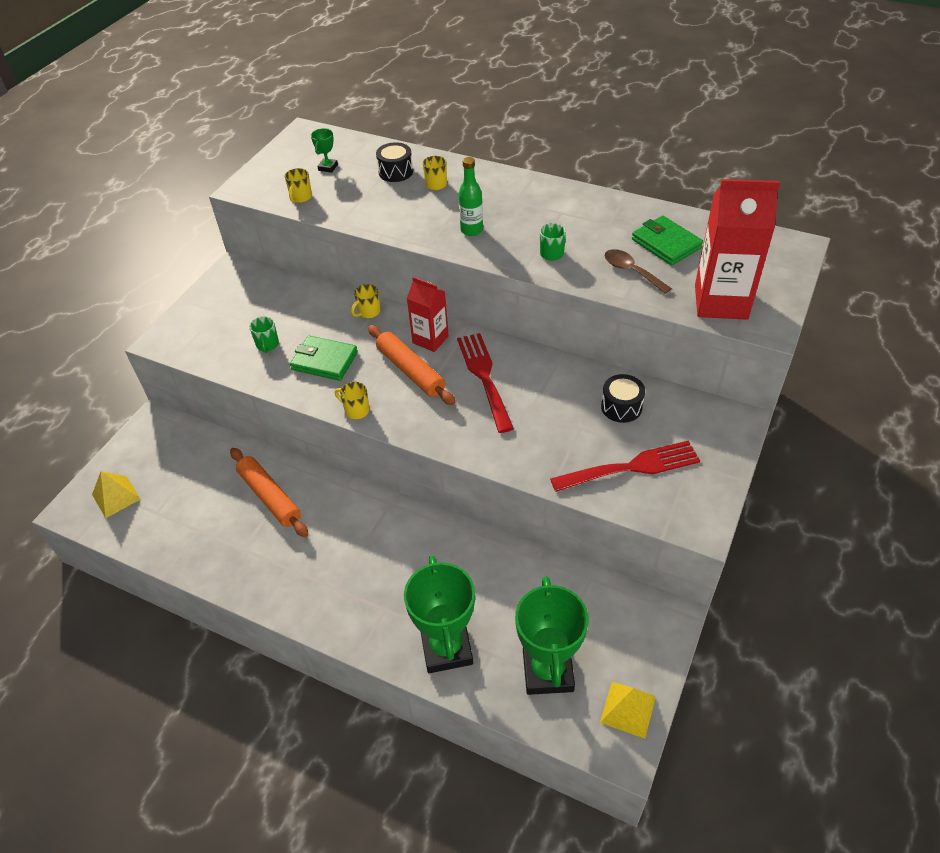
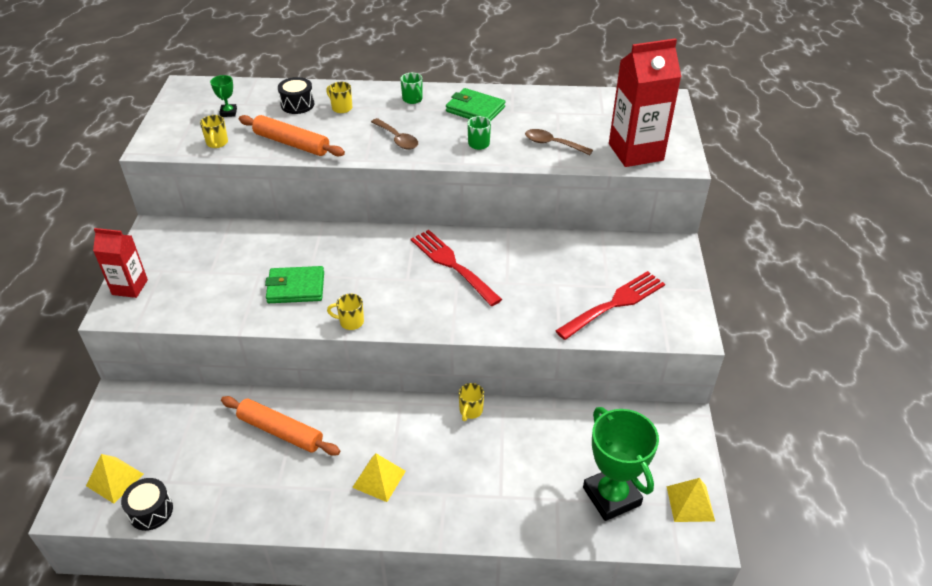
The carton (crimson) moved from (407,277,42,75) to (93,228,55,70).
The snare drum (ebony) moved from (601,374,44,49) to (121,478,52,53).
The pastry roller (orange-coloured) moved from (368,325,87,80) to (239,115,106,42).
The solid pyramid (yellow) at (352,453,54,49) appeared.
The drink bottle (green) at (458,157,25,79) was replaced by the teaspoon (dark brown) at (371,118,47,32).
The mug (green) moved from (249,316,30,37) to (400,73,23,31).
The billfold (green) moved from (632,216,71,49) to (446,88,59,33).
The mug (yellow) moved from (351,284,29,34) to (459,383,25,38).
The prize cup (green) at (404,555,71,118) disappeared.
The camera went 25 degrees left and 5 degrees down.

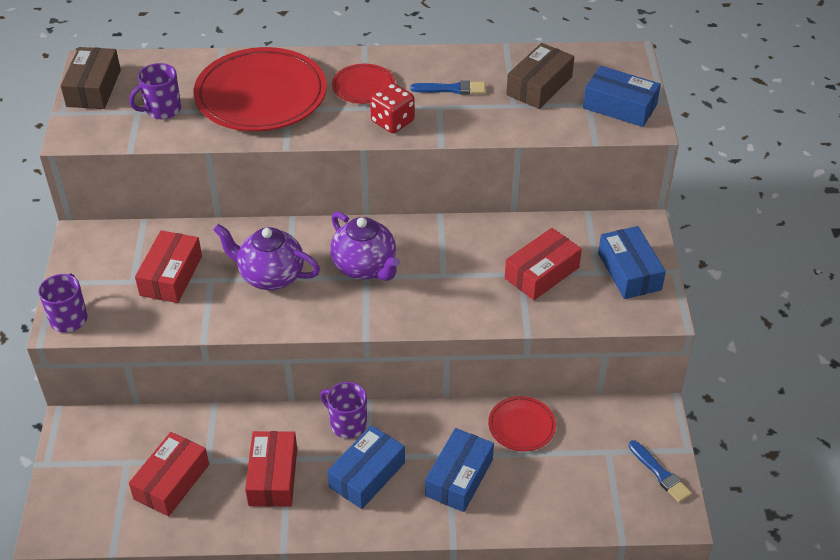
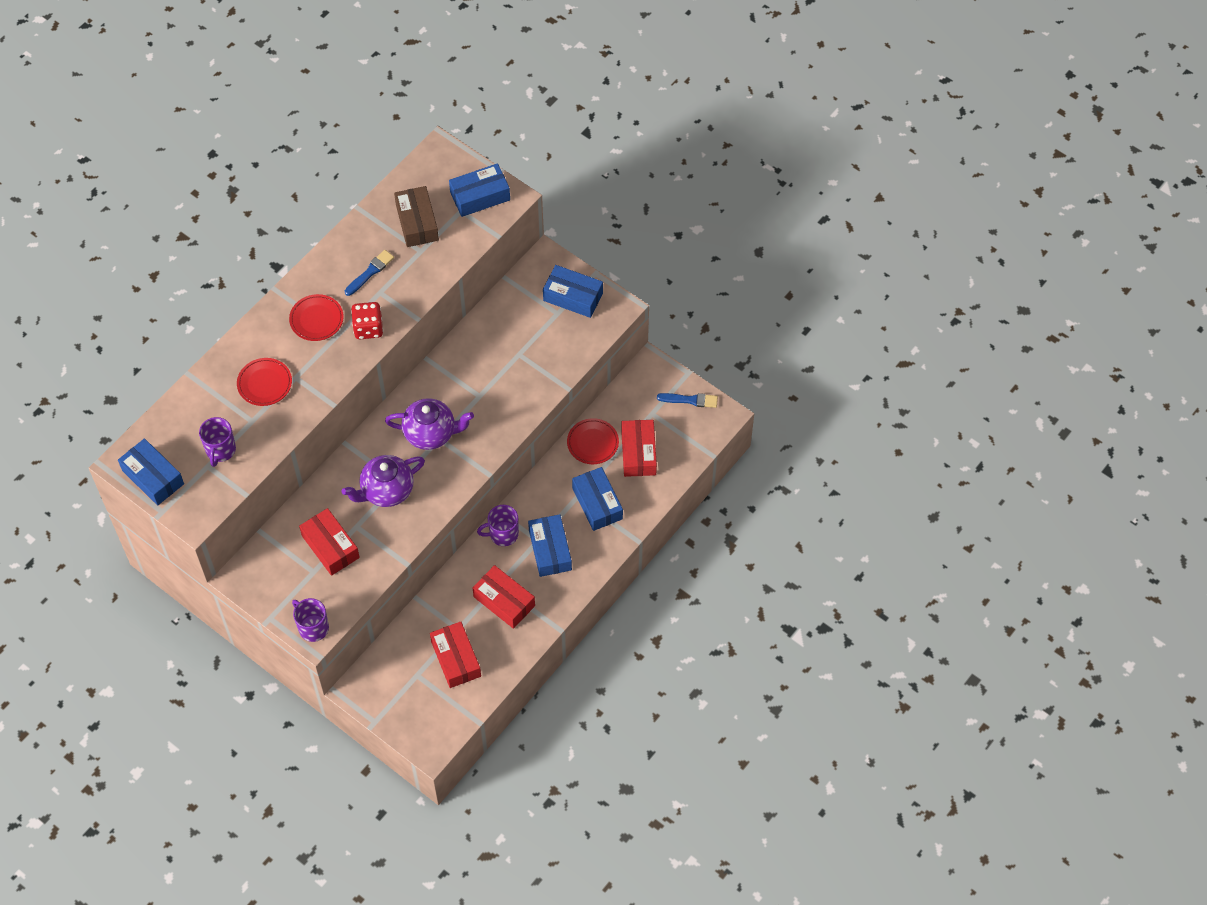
The parcel (dark brown) at (61,47,60,62) became the parcel (cobalt) at (118,438,66,68).
The plate (crimson) at (193,47,134,84) changed to 0.48 times the size.
The parcel (crimson) moved from (505,228,77,72) to (621,420,36,57).
The camera went 50 degrees left and 15 degrees up.

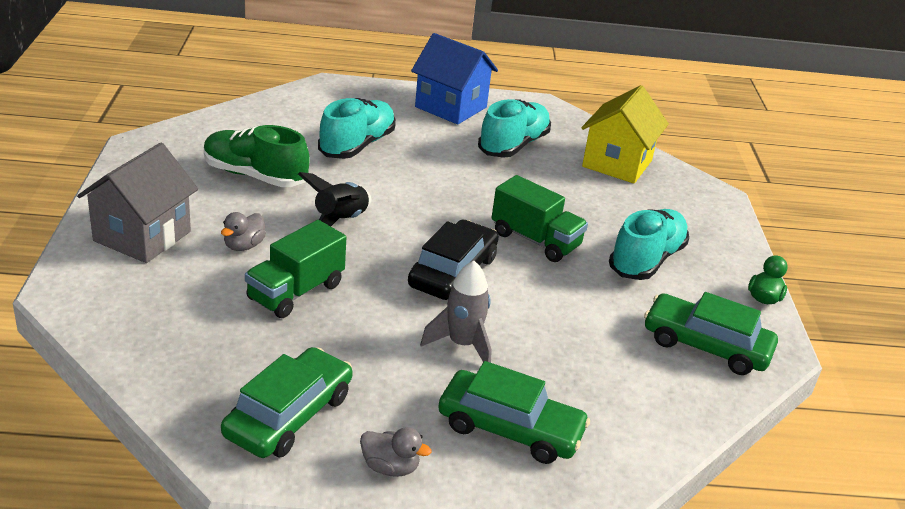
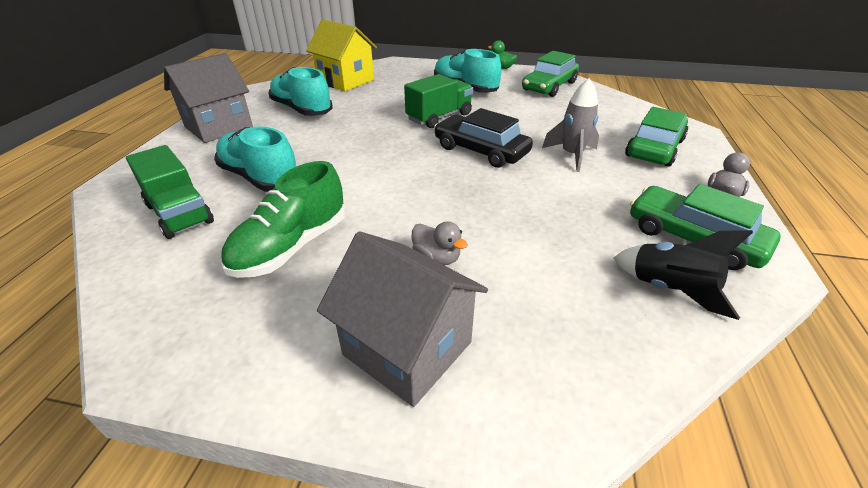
The lorry (green) moved from (245,220,101,98) to (126,145,88,94).
The cottage (cobalt) at (411,33,87,92) became the cottage (grey) at (164,53,89,90).
The rocket (ebony) moved from (298,172,73,54) to (614,230,139,90).
The camera went 75 degrees left and 5 degrees up.

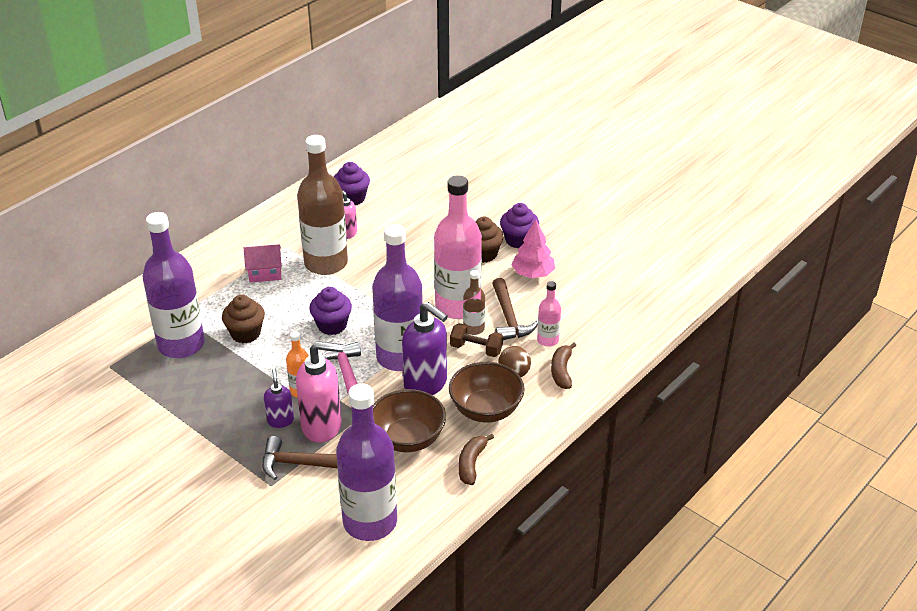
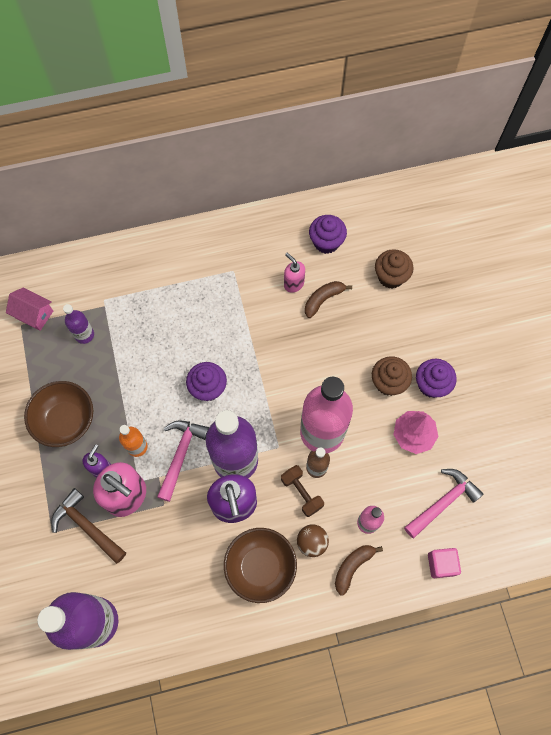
The cottage (rose-pink) moved from (244,244,38,39) to (6,288,47,43).
The bowl (dark brown) moved from (373,389,73,63) to (24,381,69,66).
The drink bottle (purple) at (142,212,63,146) changed to 0.47 times the size.
The banana (dark brown) moved from (458,434,36,51) to (305,281,47,37).
The fairy cake (dark brown) moved from (222,295,43,48) to (375,249,38,40).
The hammer (rose-pink) at (404,469,79,69) appeared.
The block (rose-pink) at (428,548,33,30) appeared.
The drink bottle (dark brown) at (297,135,51,140) disappeared.
The hammer (dark brown) at (492,278,46,62) disappeared.
The camera went 35 degrees right and 30 degrees up.

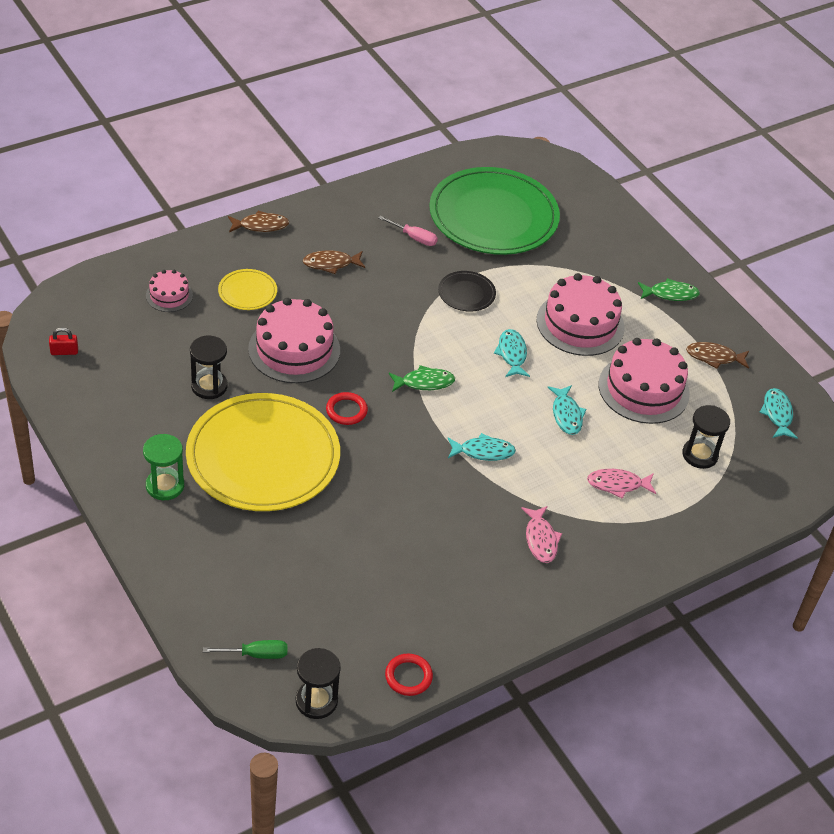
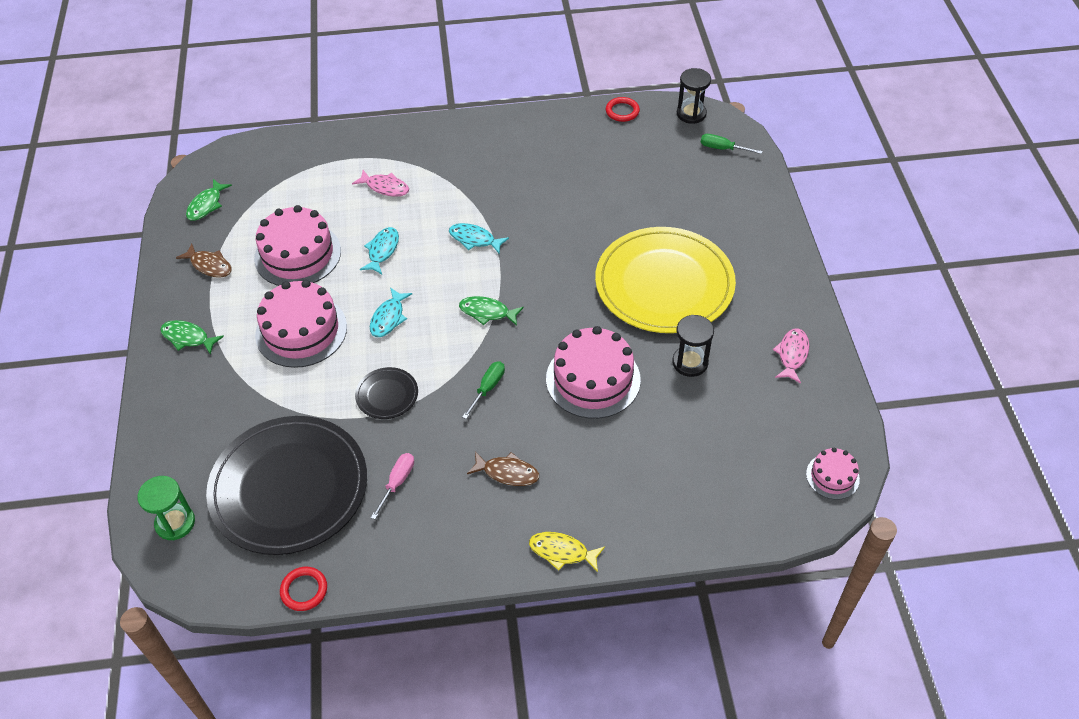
The sand timer (green) moved from (143,434,41,66) to (137,476,58,64).
The fish figure (turquoise) at (759,388,39,51) became the fish figure (green) at (186,179,46,42).
The plate (green) at (429,167,131,88) became the plate (ebony) at (206,416,161,139).
The torus (crimson) moved from (326,392,42,33) to (280,567,47,44).
The hand screwdriver (rose-pink) at (378,216,60,30) turned 60 degrees clockwise.
The hand screwdriver (green) at (462,362,43,57) appeared.
The fish figure (dark brown) at (228,211,61,22) became the fish figure (yellow) at (529,532,76,40).
The fish figure (rose-pink) moved from (521,506,41,57) to (773,329,36,54).
The layer cake (rose-pink) moved from (146,270,47,42) to (806,448,54,52).
The lock (crimson) at (49,327,29,28) disappeared.
The plate (yellow) at (218,269,59,41) disappeared.
The sand timer (ebony) at (682,405,48,64) disappeared.
The camera went 150 degrees left and 5 degrees up.

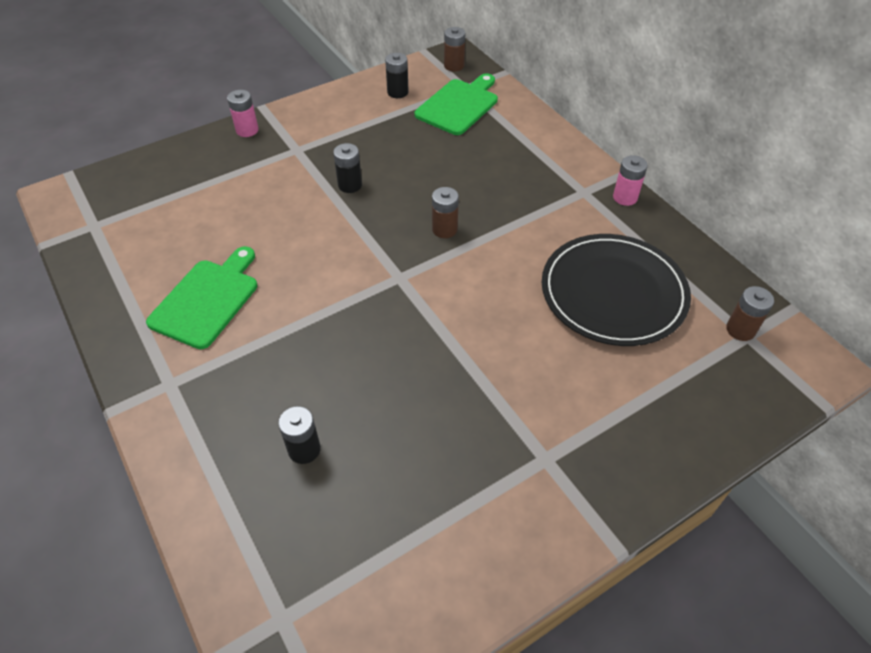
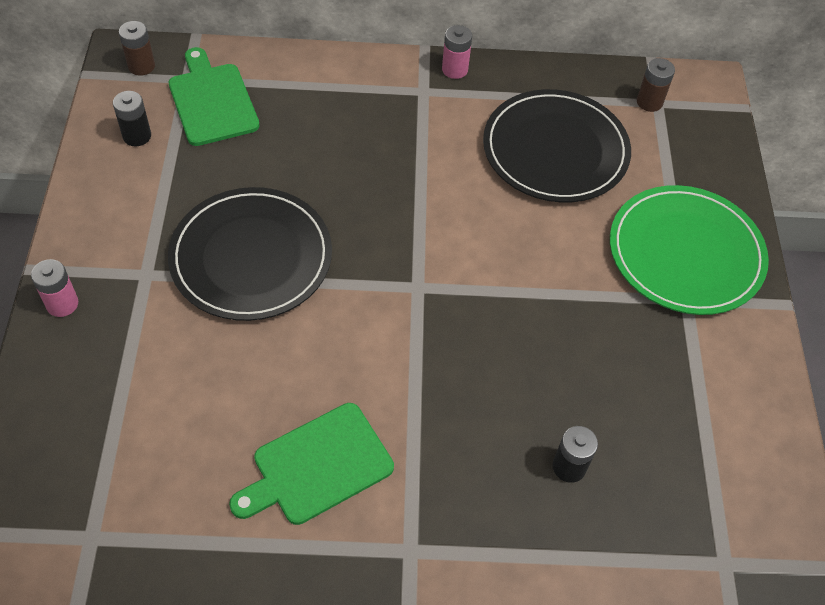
The power cell (ebony) at (333,143,29,50) was replaced by the plate (ebony) at (168,187,164,134).
The bread board (green) at (146,246,111,103) turned 90 degrees counterclockwise.
The plate (green) at (610,185,159,130) appeared.
The power cell (dark brown) at (432,187,27,51) disappeared.
The camera went 60 degrees left and 5 degrees up.

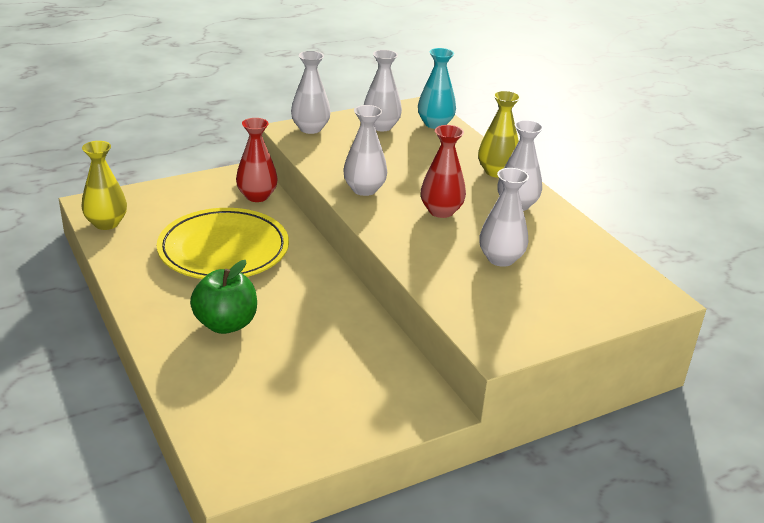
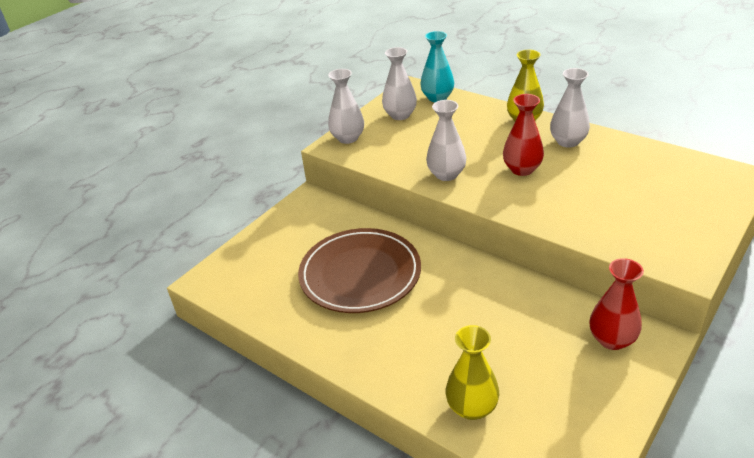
The plate (yellow) at (157,208,132,71) became the plate (dark brown) at (298,228,123,85).
The tall vase (yellow) moved from (81,141,46,89) to (446,325,53,95).
The tall vase (crimson) moved from (236,118,42,84) to (590,258,54,92).
The apple (green) at (190,260,67,74) disappeared.
The tall vase (white) at (479,168,50,99) disappeared.
The camera went 20 degrees left and 5 degrees up.

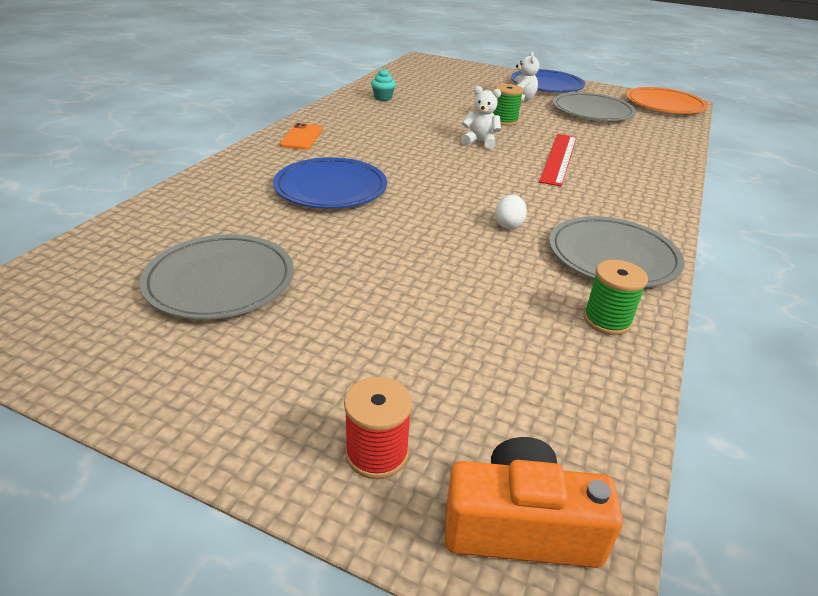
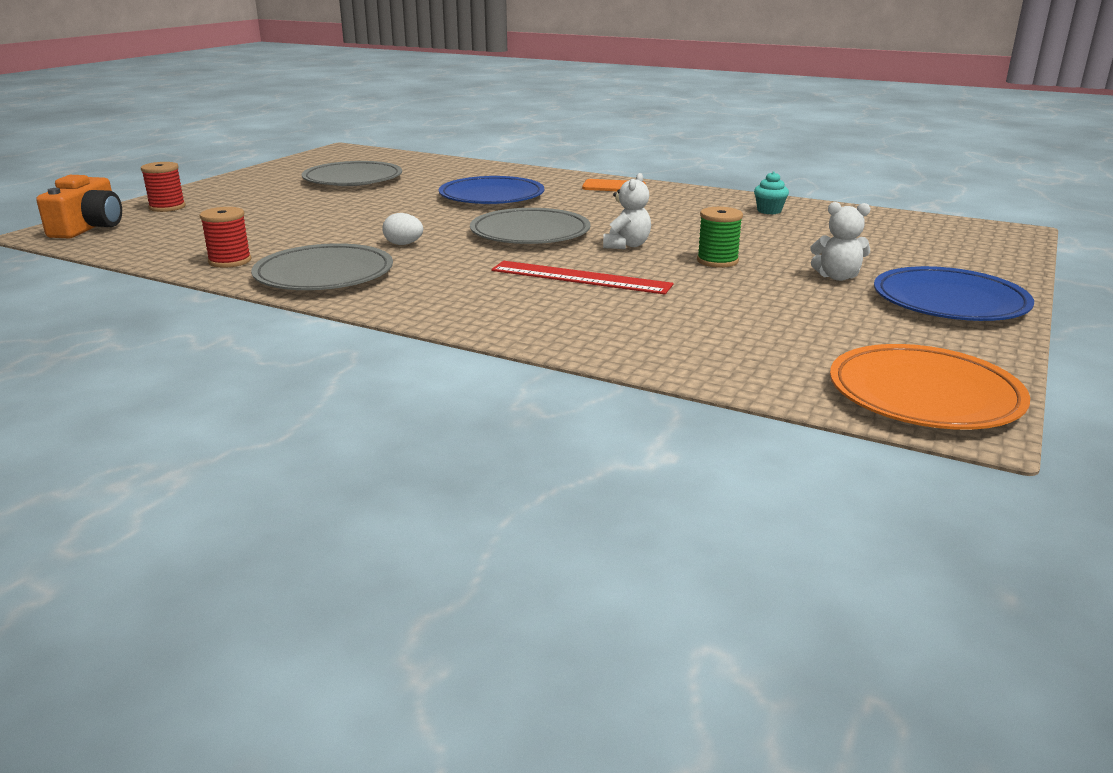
The bobbin (green) at (584,260,64,75) became the bobbin (crimson) at (200,207,51,61).
The plate (grey) moved from (553,92,83,29) to (470,208,121,36).
The camera went 95 degrees right and 10 degrees down.

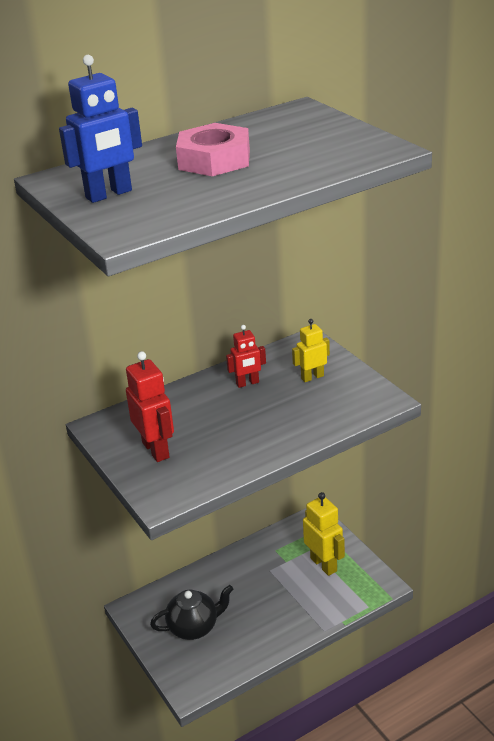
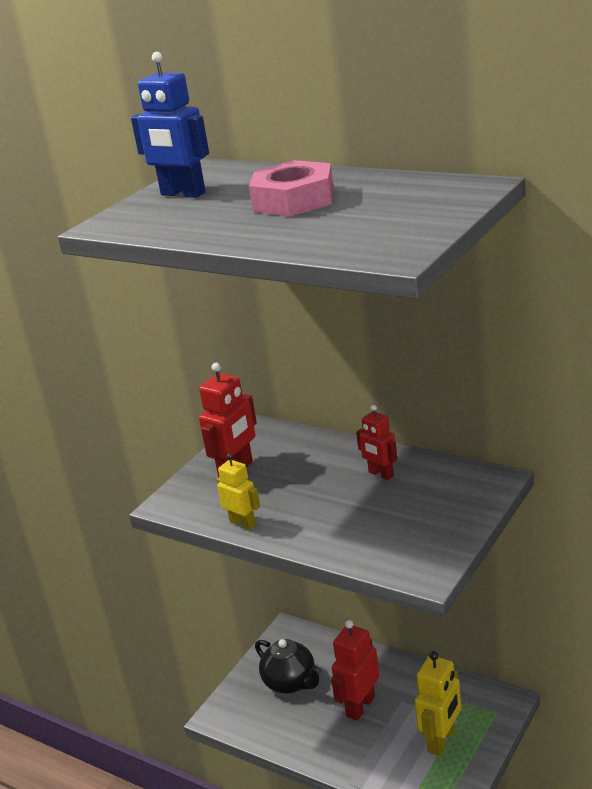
The robot (yellow) moved from (292,319,38,63) to (217,453,43,77).
The robot (crimson) at (331,620,49,101) appeared.
The camera went 65 degrees right and 5 degrees down.

